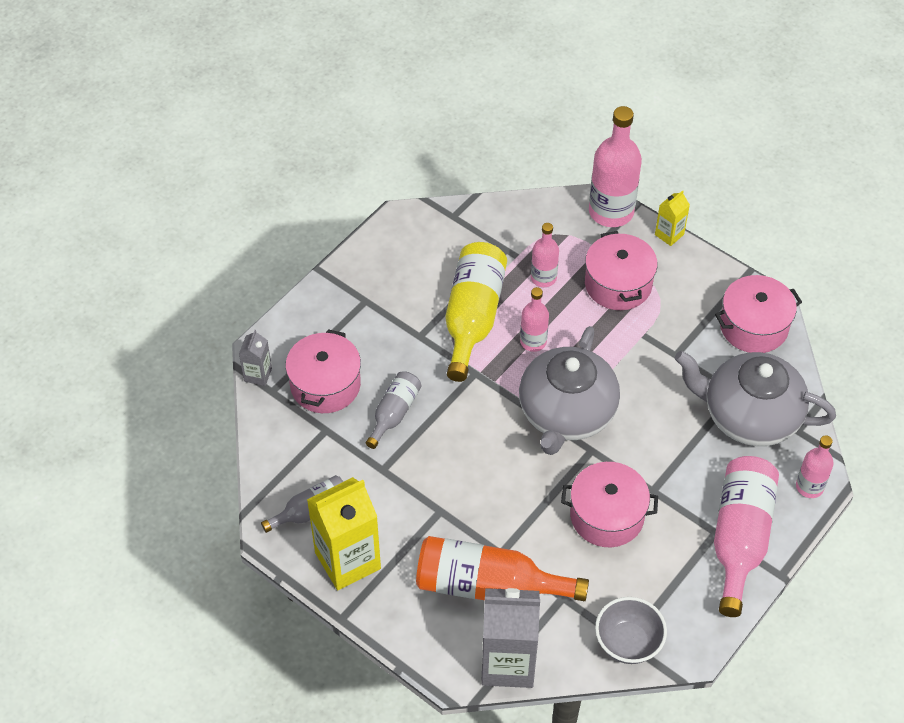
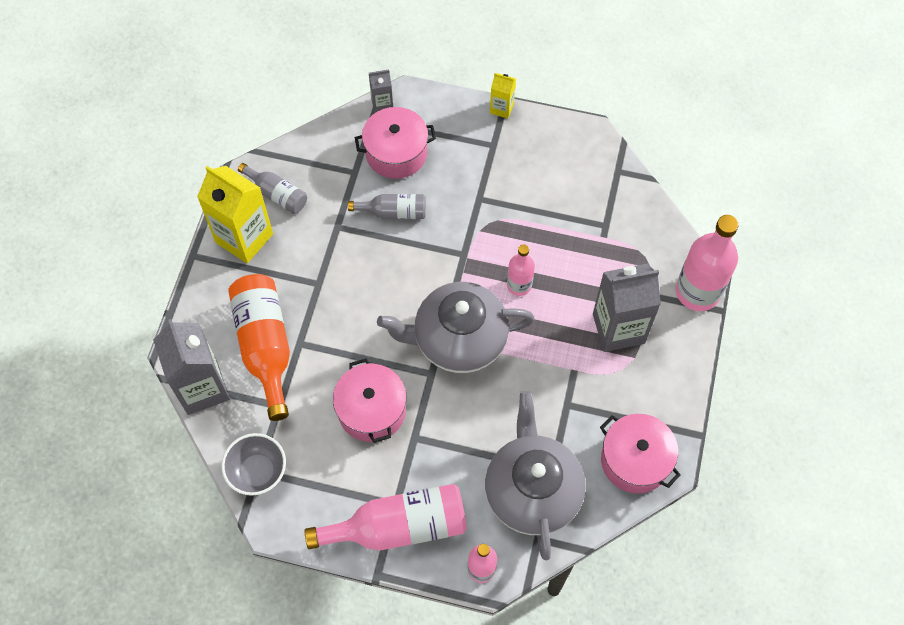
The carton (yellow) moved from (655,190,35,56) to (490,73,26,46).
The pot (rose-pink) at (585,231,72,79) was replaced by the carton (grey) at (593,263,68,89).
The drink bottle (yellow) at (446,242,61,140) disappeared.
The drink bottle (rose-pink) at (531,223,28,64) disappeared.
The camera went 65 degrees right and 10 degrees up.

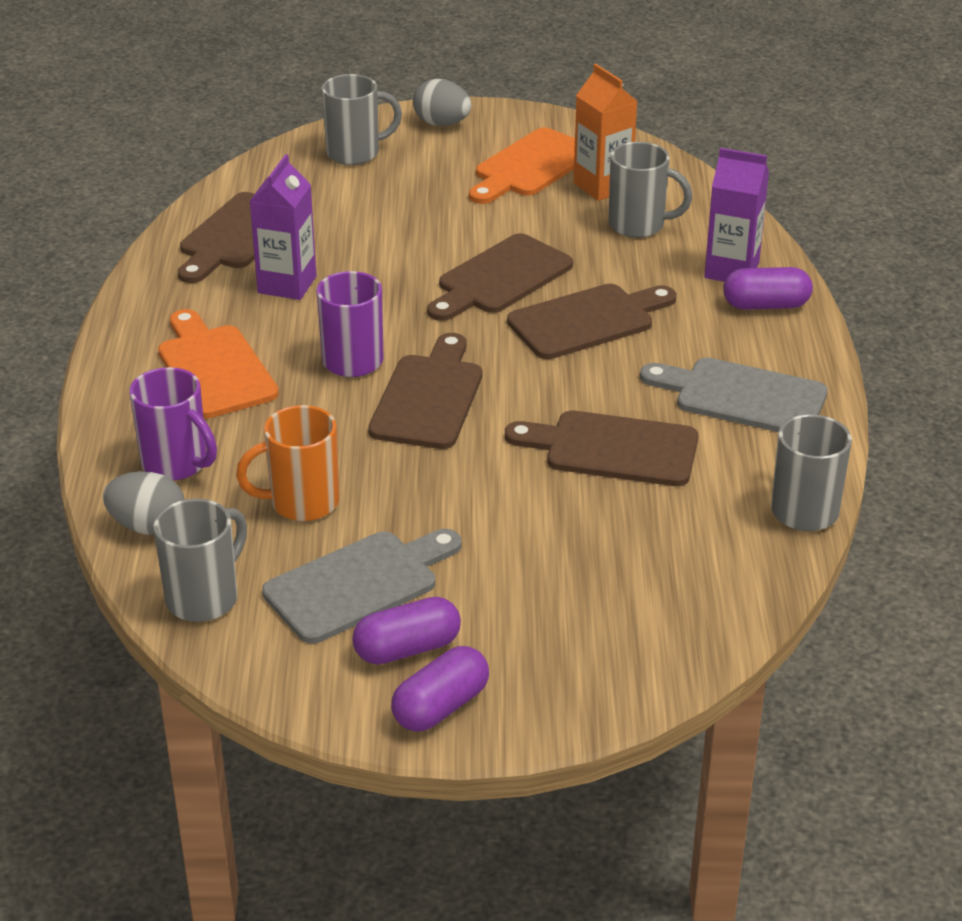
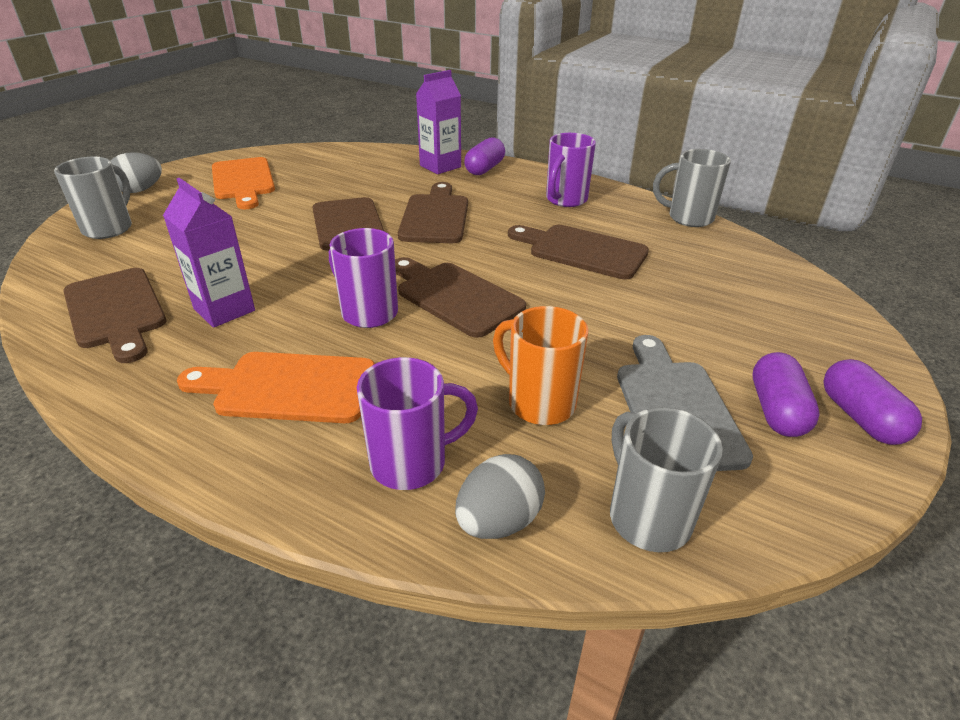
The mug (orange-coloured) at (236,405,103,116) turned 120 degrees clockwise.
The bread board (dark brown) at (505,410,193,76) turned 75 degrees clockwise.
The bread board (grey) at (640,357,188,75) was replaced by the mug (purple) at (546,133,50,74).
The carton (orange-coloured) at (573,64,65,137) disappeared.
The mug (grey) at (608,142,85,96) disappeared.
The camera went 60 degrees left and 0 degrees up.

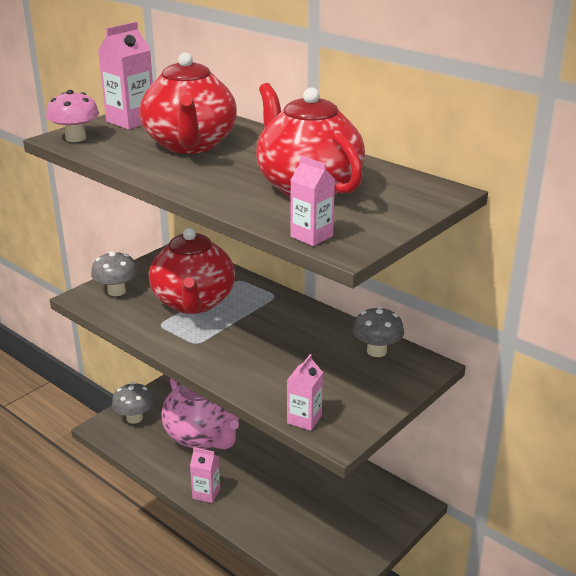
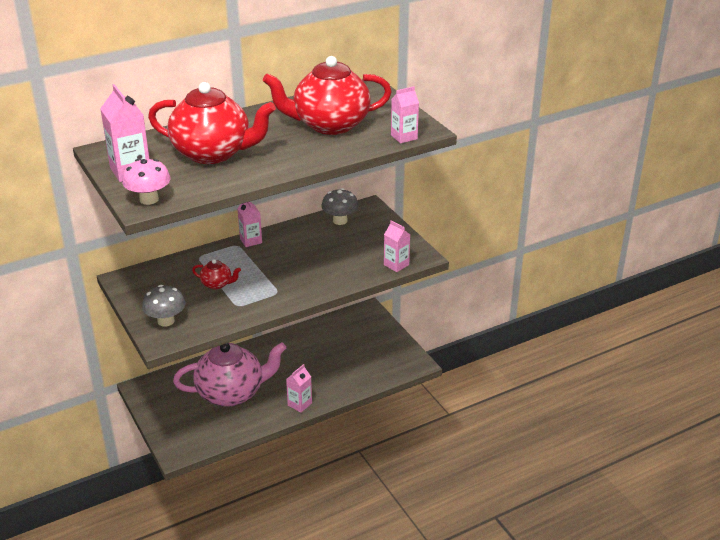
The china teapot (crimson) at (149,228,86,86) changed to 0.43 times the size.
The carton (rose-pink) at (237,202,25,45) appeared.
The mushroom (grey) at (112,382,42,42) disappeared.
The camera went 70 degrees left and 5 degrees up.

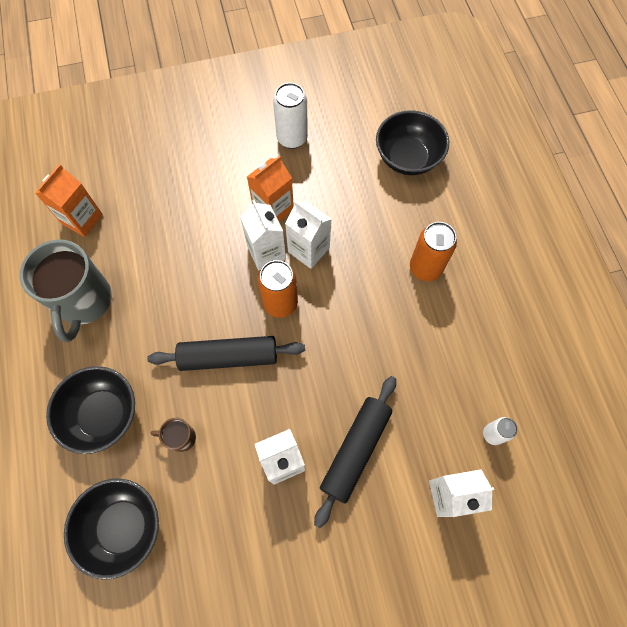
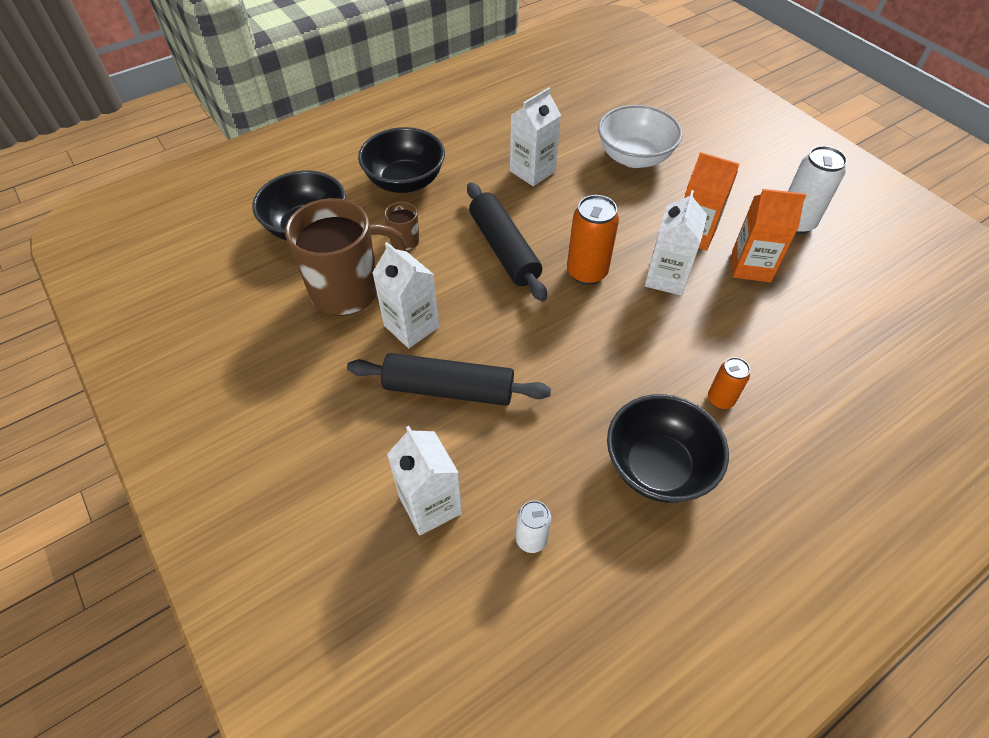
The mug (dark brown) at (285,198,121,118) appeared.
The carton (white) moved from (240,200,46,70) to (510,88,51,98).
The bowl (white) at (598,105,85,63) appeared.
The bowl (ebony) moved from (376,110,73,65) to (607,394,122,109).
The soda can (orange-coloured) at (410,222,47,59) changed to 0.59 times the size.
The carton (orange-coloured) moved from (35,164,68,73) to (732,189,74,93).
The mug (grey) at (20,239,92,103) disappeared.
The camera went 70 degrees right and 15 degrees down.

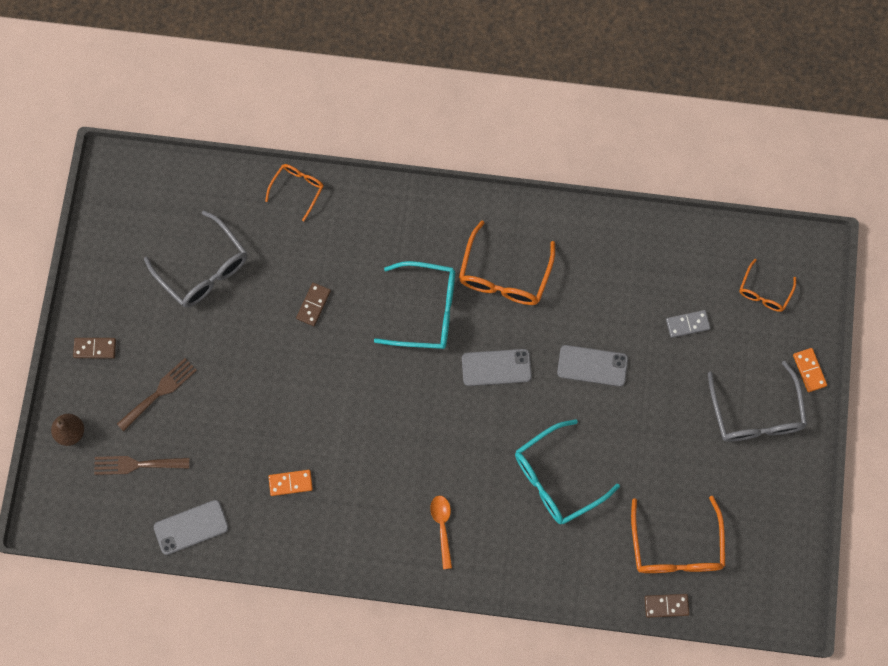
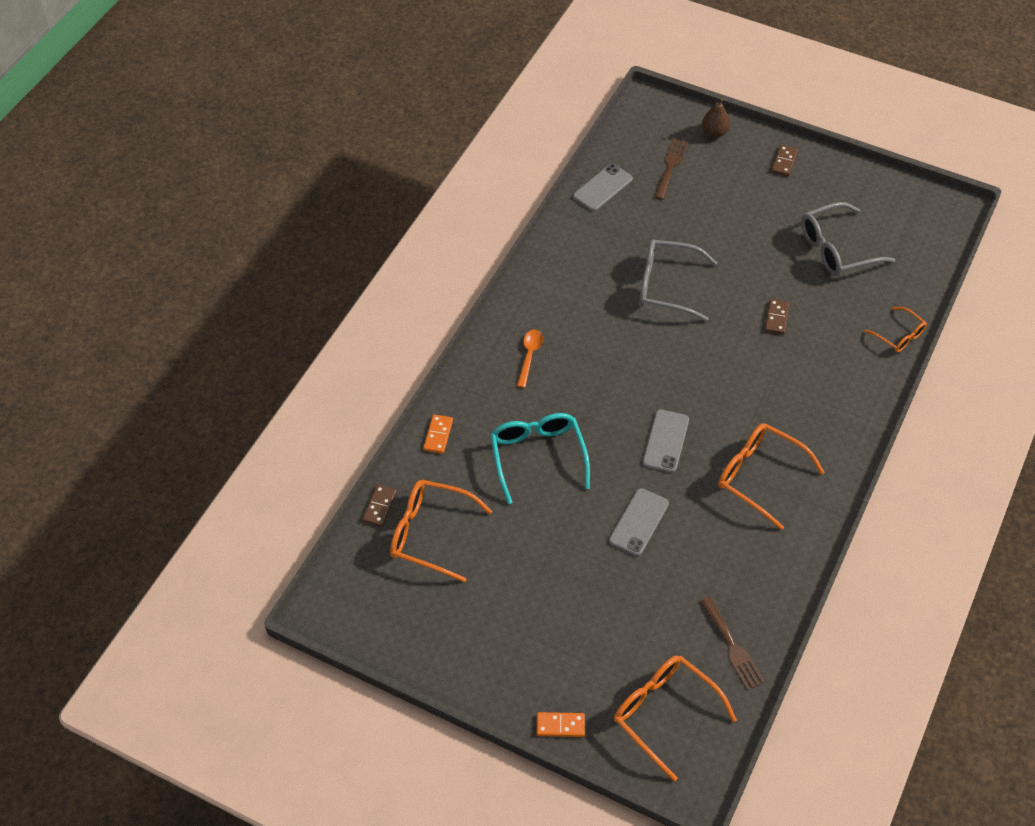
The domino piece (orange-coloured) moved from (268,470,45,26) to (423,414,30,40).
The teaspoon (orange-coloured) at (430,496,22,73) turned 90 degrees counterclockwise.
The smartphone (grey) at (154,500,75,55) turned 45 degrees clockwise.
The spectacles (orange-coloured) at (740,258,56,54) changed to 1.73 times the size.
The spectacles (grey) moved from (708,361,99,81) to (639,240,78,81).
The table fork (dark brown) moved from (117,358,80,73) to (700,596,65,94).
The domino piece (dark brown) at (296,283,35,43) turned 60 degrees clockwise.
The spectacles (turquoise) at (374,261,81,88) disappeared.
The domino piece (grey) at (666,310,45,28) disappeared.
The camera went 110 degrees right and 20 degrees down.

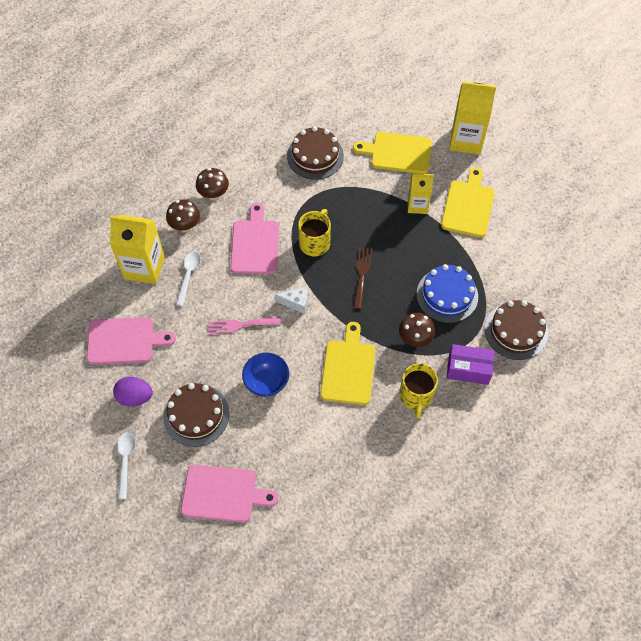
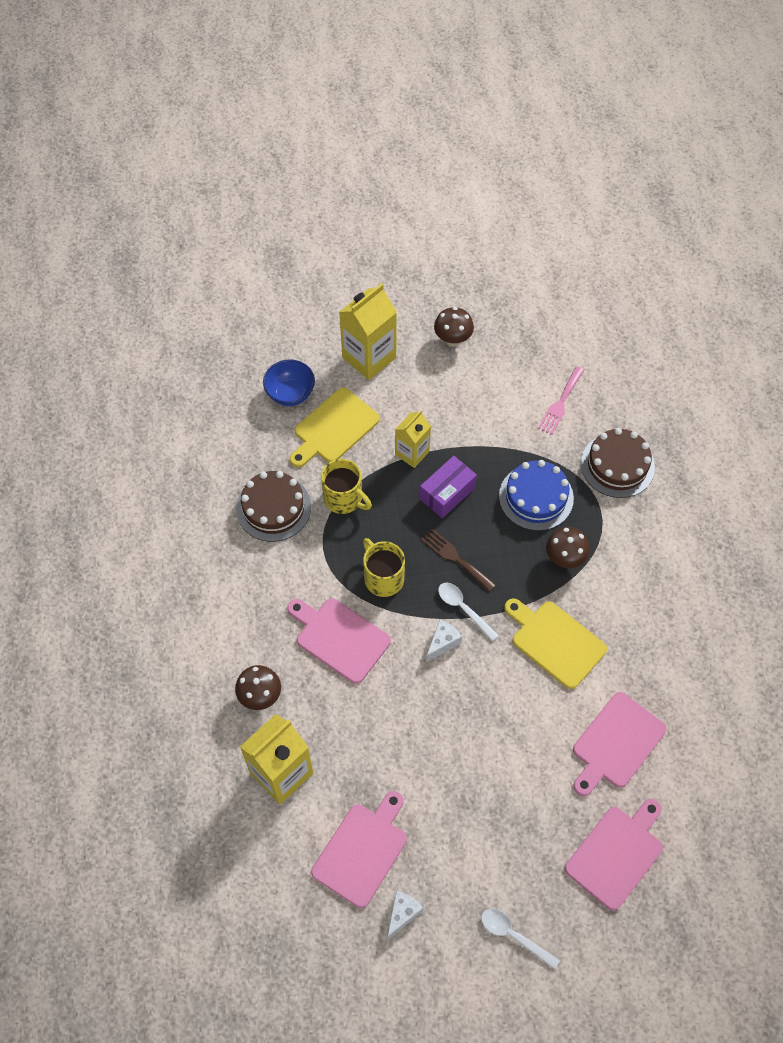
The bowl (cobalt) moved from (242,353,47,44) to (263,359,52,47).
The mug (yellow) moved from (399,363,39,55) to (321,459,51,55).
The piece of cheese (white) at (387,891,36,49) appeared.
The parcel (purple) moved from (446,344,49,41) to (420,456,57,62).
The mushroom (dark brown) moved from (196,168,33,33) to (434,307,40,40).
The teaspoon (white) moved from (176,252,25,54) to (438,583,61,59).
The table fork (rose-pink) moved from (208,317,73,18) to (538,367,46,68).
The bread board (rose-pink) at (573,692,94,104) appeared.
The egg (purple) at (113,377,40,29) disappeared.
The layer cake (dark brown) at (163,383,67,64) disappeared.
The bread board (yellow) at (441,167,54,71) disappeared.
The camera went 55 degrees left and 0 degrees up.

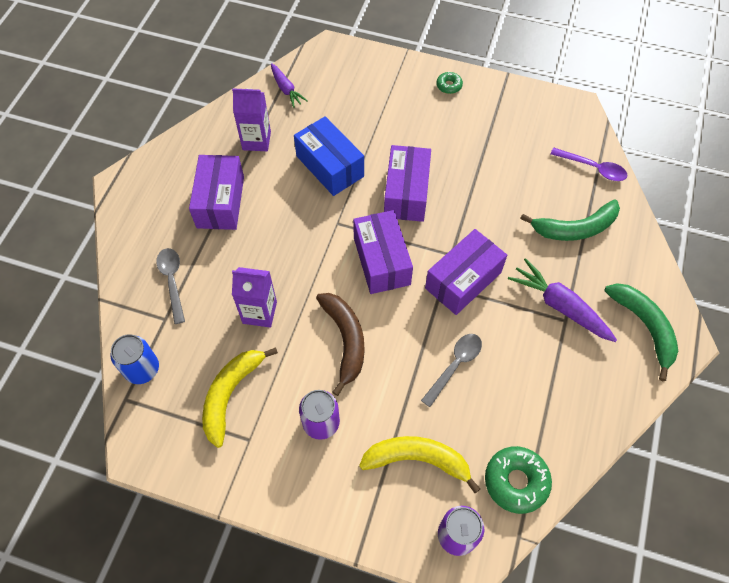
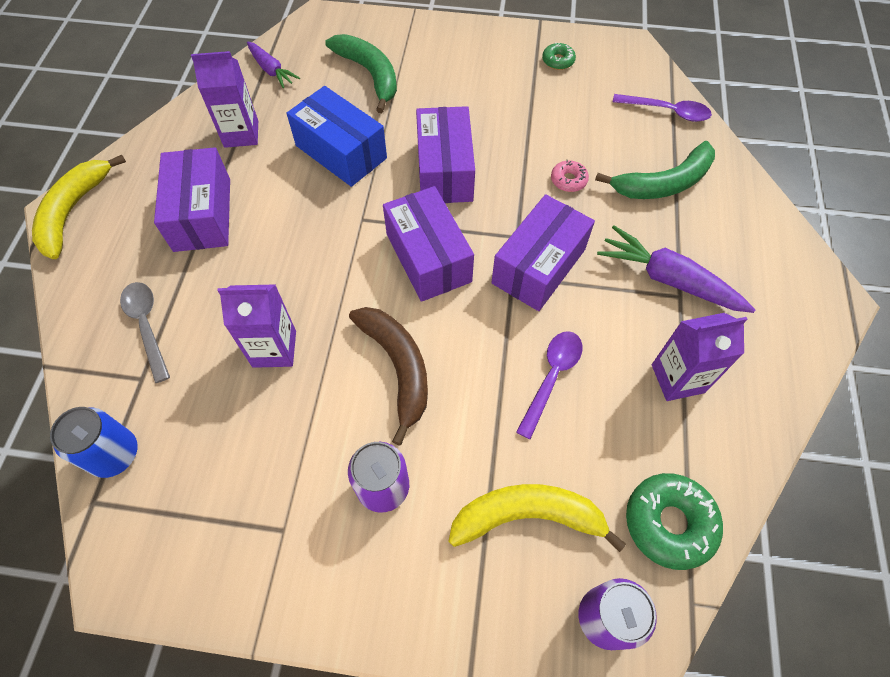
The banana (yellow) moved from (202,347,76,101) to (32,155,94,104).
The banana (green) moved from (605,283,73,98) to (325,34,72,79).
The teaspoon (grey) at (421,334,61,73) became the teaspoon (purple) at (516,331,67,108).
The donut (green) moved from (436,72,27,22) to (542,42,34,28).
The donut (rose-pink) at (551,160,38,32) appeared.
The carton (purple) at (652,313,95,88) appeared.
The camera went 10 degrees left and 0 degrees up.

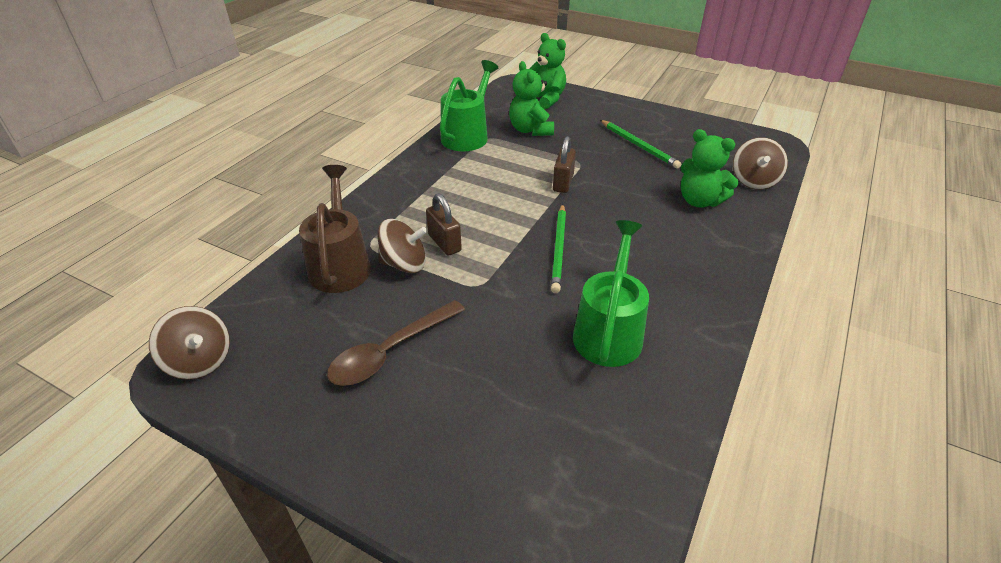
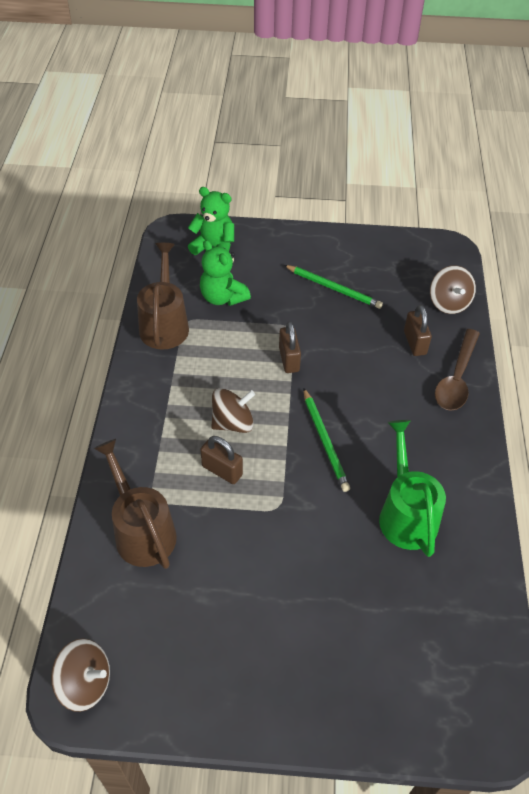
The sprinkling can (green) at (440,60,58,91) became the sprinkling can (dark brown) at (137,243,52,107).
The whirligig (dark brown) moved from (377,219,50,54) to (211,388,44,45).
The stuffed bear (green) at (681,129,58,79) was replaced by the lock (dark brown) at (404,305,28,51).
The teaspoon (dark brown) moved from (327,300,138,86) to (435,329,45,81).
The camera went 25 degrees left and 10 degrees up.

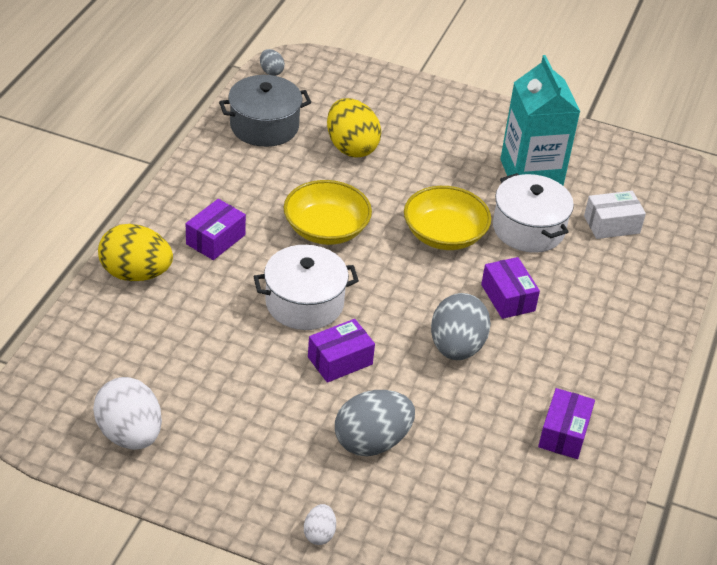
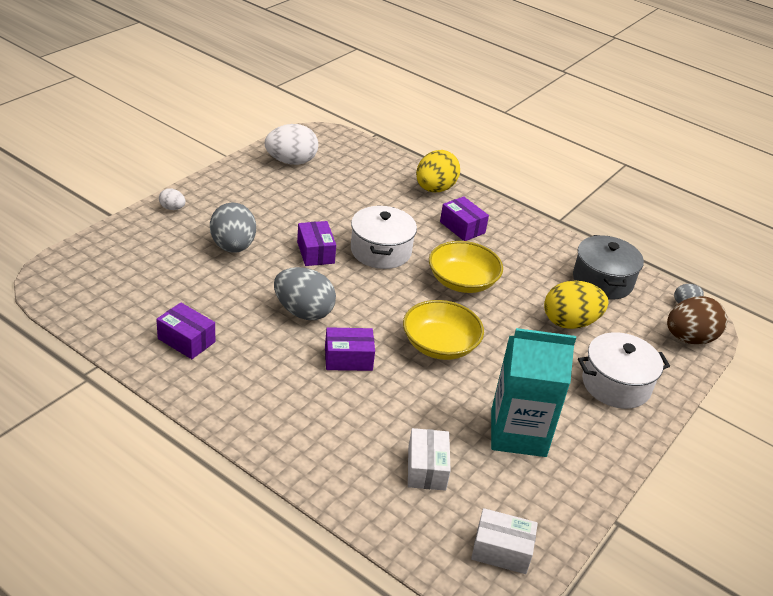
The parcel (white) at (471,508,67,66) appeared.
The pot (white) moved from (493,173,81,80) to (578,332,92,77).
The egg (dark brown) at (667,296,60,48) appeared.
The camera went 105 degrees right and 5 degrees down.

